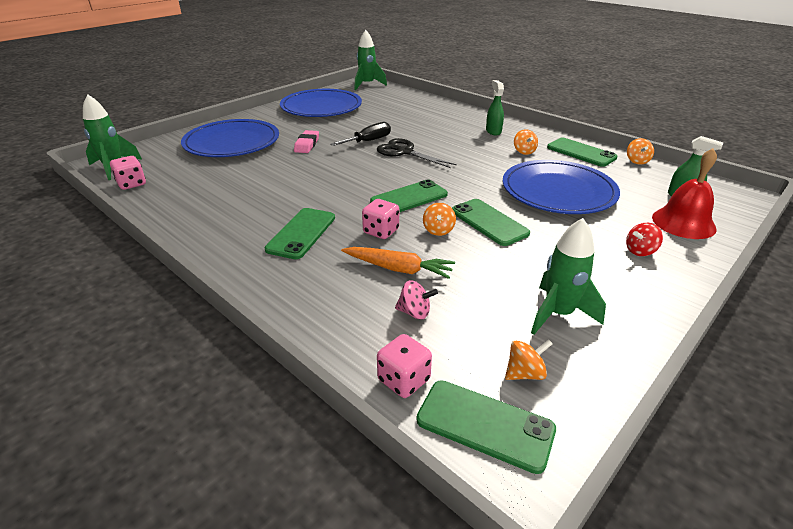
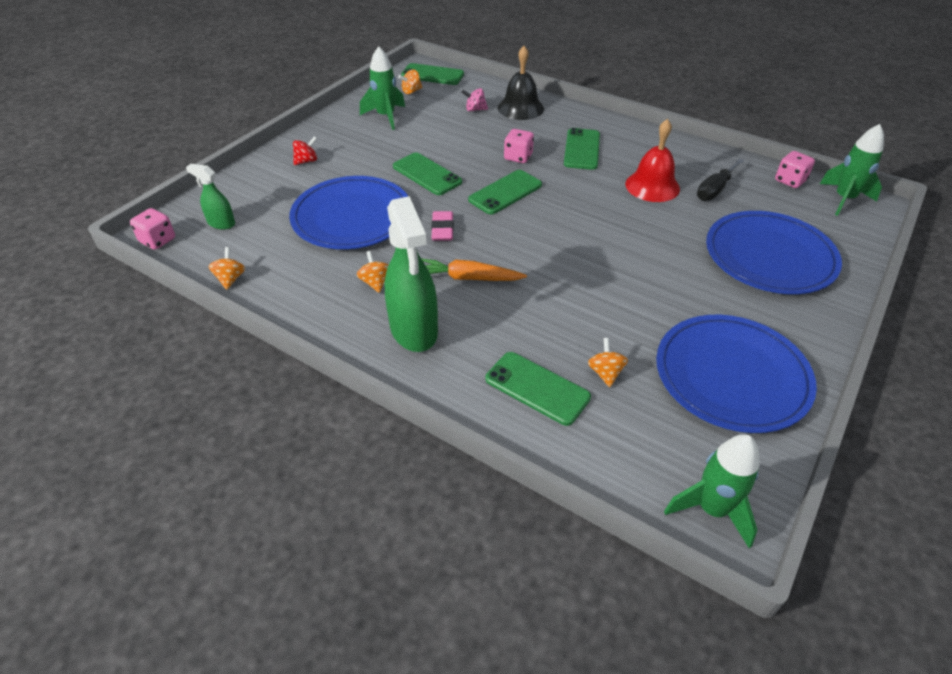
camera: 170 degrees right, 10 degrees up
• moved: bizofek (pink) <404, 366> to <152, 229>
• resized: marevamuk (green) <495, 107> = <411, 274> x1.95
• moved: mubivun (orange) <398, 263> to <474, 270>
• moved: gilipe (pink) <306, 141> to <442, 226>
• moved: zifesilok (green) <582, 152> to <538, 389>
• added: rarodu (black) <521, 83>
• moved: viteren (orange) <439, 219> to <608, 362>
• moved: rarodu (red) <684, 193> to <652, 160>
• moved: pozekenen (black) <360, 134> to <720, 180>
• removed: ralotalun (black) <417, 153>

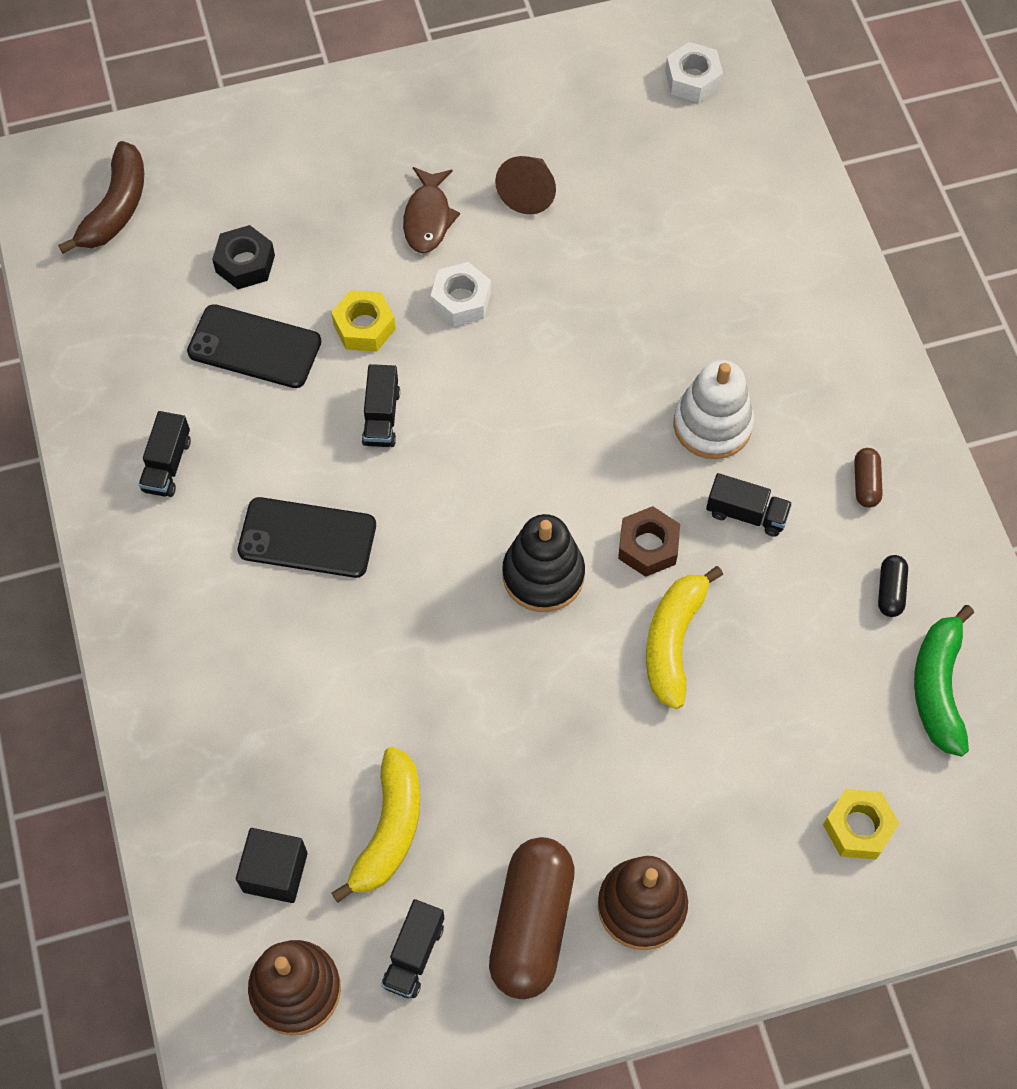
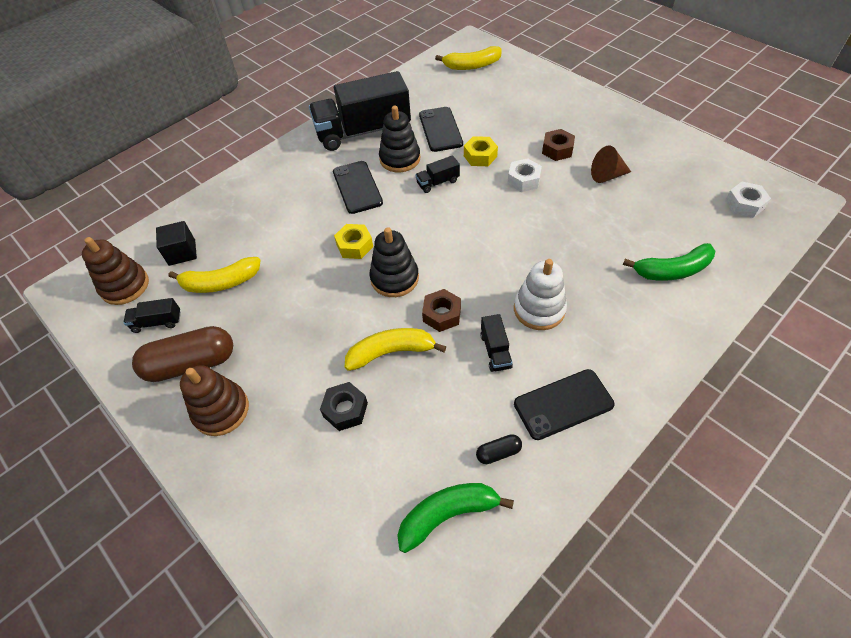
camera: 65 degrees right, 10 degrees down
• resized: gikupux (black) <165, 454> = <360, 111> x2.42
• moved: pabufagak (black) <243, 257> to <344, 406>
• moved: pabufagak (yellow) <861, 824> to <353, 241>
• added: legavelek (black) <400, 139>
• recoloured: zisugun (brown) <101, 197> to zisugun (yellow) <468, 58>
• replaced: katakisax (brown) <868, 478> to zifesilok (black) <564, 404>
• replaced: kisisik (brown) <431, 210> to pabufagak (brown) <558, 145>
• added: zisugun (green) <669, 262>

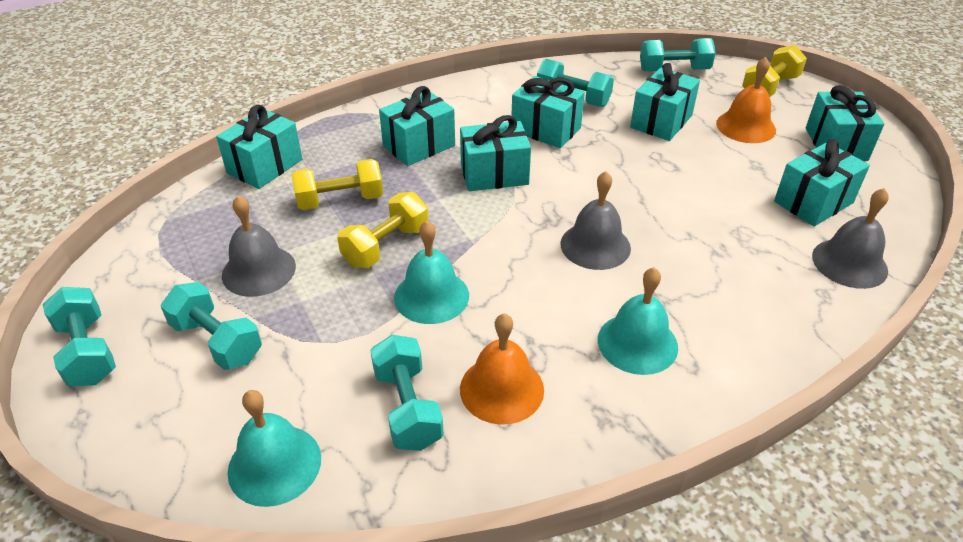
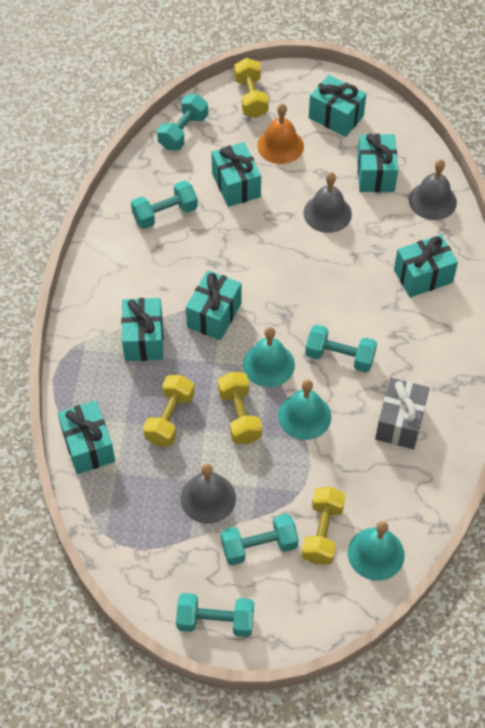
camera: 55 degrees left, 15 degrees up
• moved: rarodu (turquoise) <638, 321> to <269, 357>
• added: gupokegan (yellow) <323, 526>
• moved: rarodu (grey) <595, 220> to <328, 202>
• moved: gupokegan (turquoise) <407, 393> to <341, 348>
• replaced: rarodu (orange) <502, 369> to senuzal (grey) <402, 413>
• moved: senuzal (turquoise) <548, 112> to <426, 266>

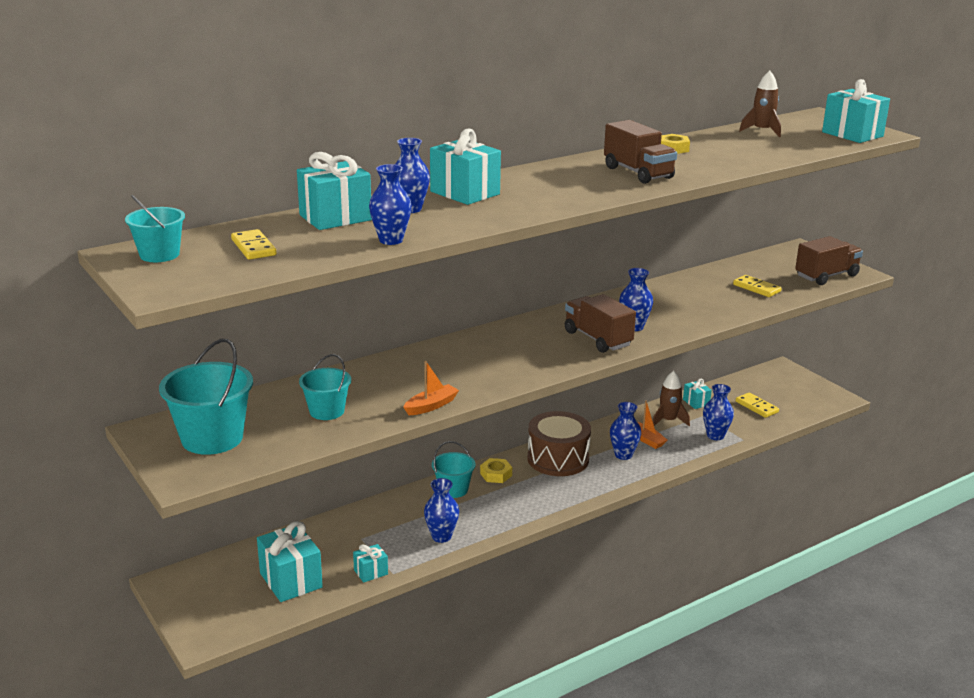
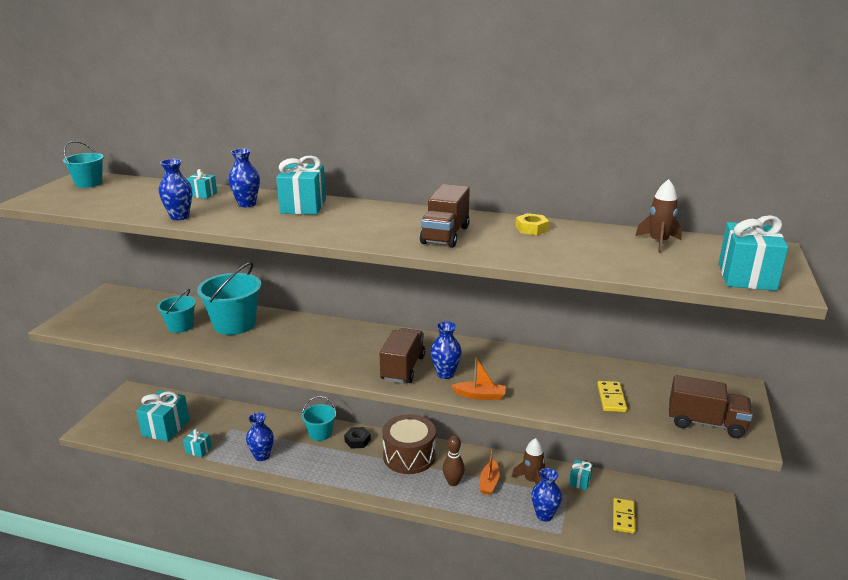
camera: 50 degrees right, 0 degrees up
• resized: senuzal (turquoise) <334, 191> = <202, 184> x0.51
• moved: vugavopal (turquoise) <206, 397> to <229, 298>
• recoloured: pabufagak (yellow) <496, 470> to pabufagak (black) <357, 438>
• replaced: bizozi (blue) <625, 431> to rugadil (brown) <454, 460>
• moved: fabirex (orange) <431, 388> to <478, 378>
• removed: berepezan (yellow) <253, 244>

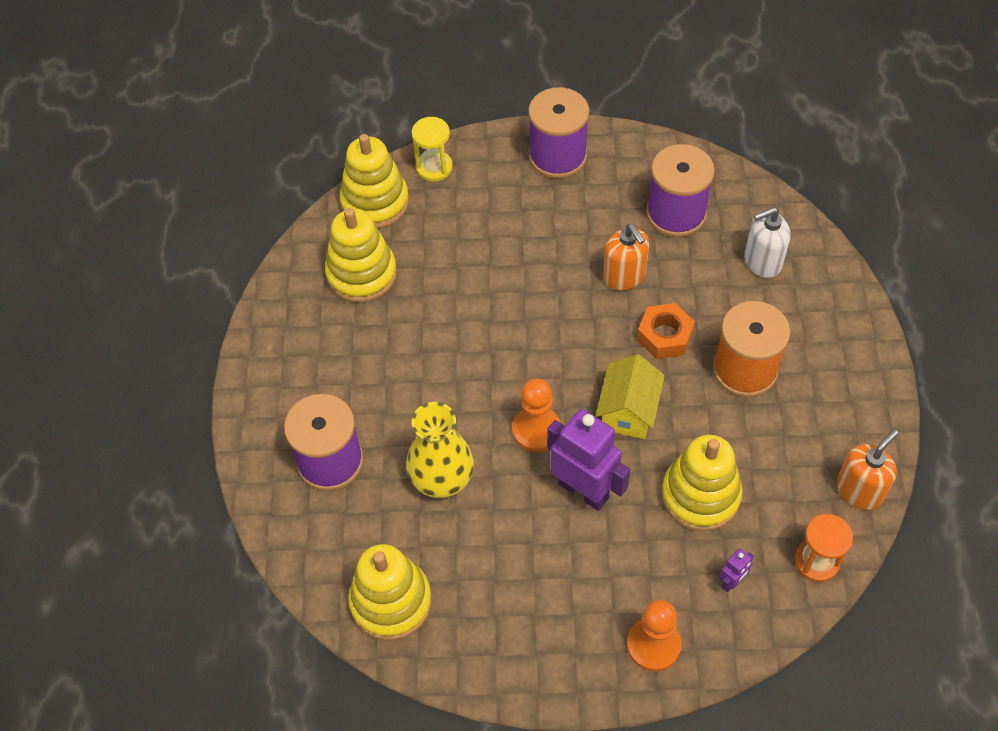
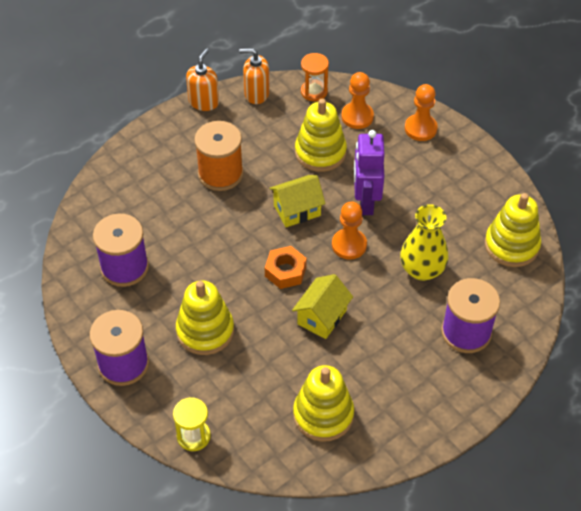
camera: 130 degrees left, 5 degrees down
• moved: legavelek (yellow) <374, 181> to <205, 317>
• moved: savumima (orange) <626, 257> to <202, 79>
• moved: pabufagak (orange) <666, 331> to <286, 267>
• added: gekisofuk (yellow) <322, 306>
• replaced: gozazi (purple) <737, 570> to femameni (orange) <357, 100>
• removed: savumima (white) <768, 242>

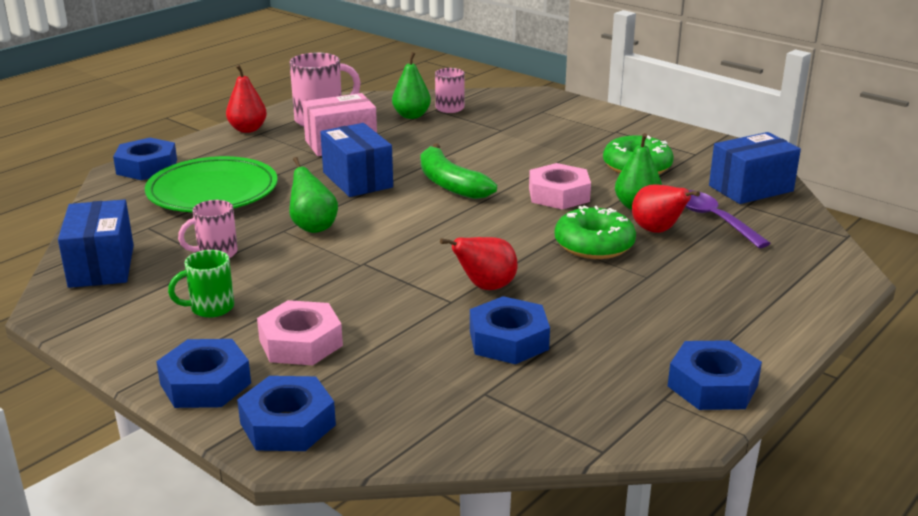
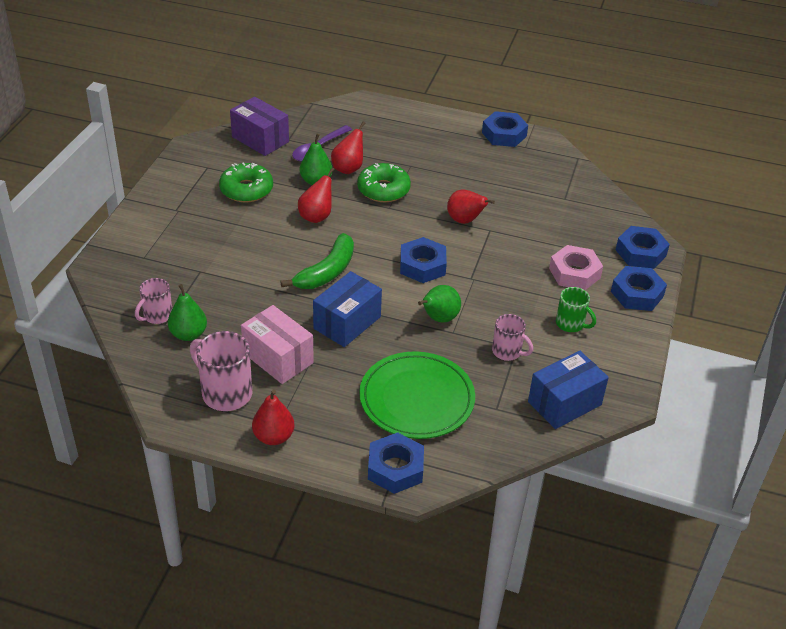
camera: 115 degrees left, 15 degrees up
• recoloured: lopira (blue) <755, 168> to lopira (purple) <259, 126>
• replaced: pabufagak (pink) <560, 186> to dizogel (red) <316, 195>
• moved: pabufagak (blue) <510, 330> to <423, 260>

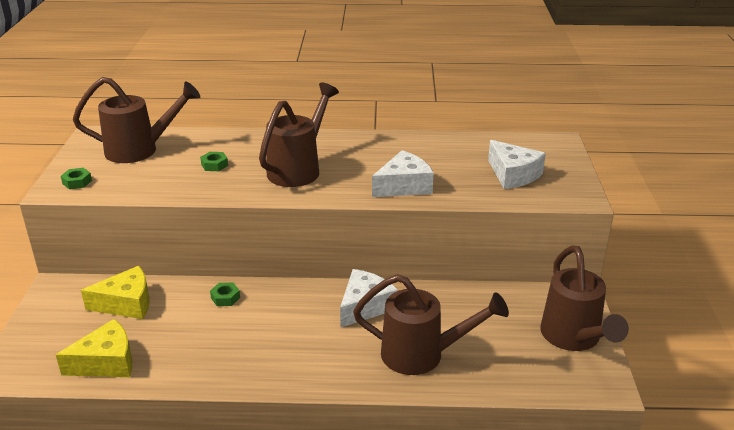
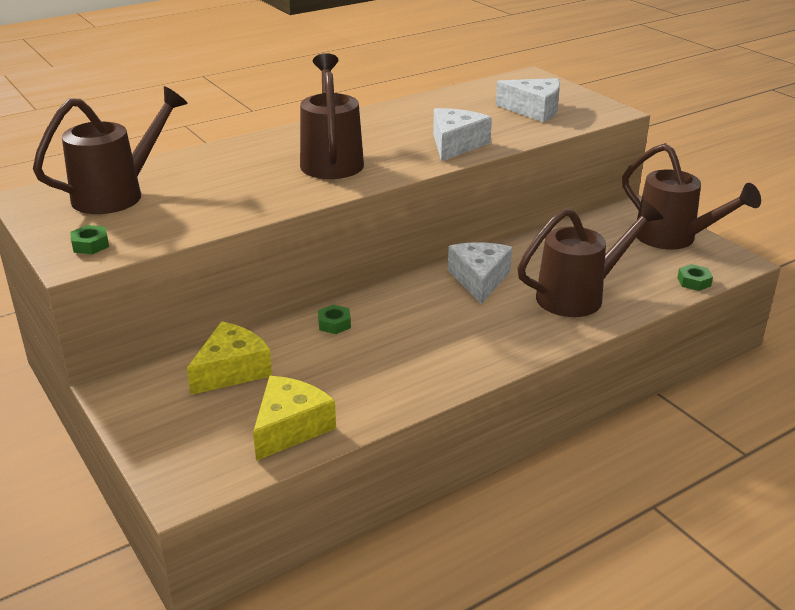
camera: 35 degrees left, 0 degrees up
• moved: pabufagak (green) <214, 161> to <695, 277>

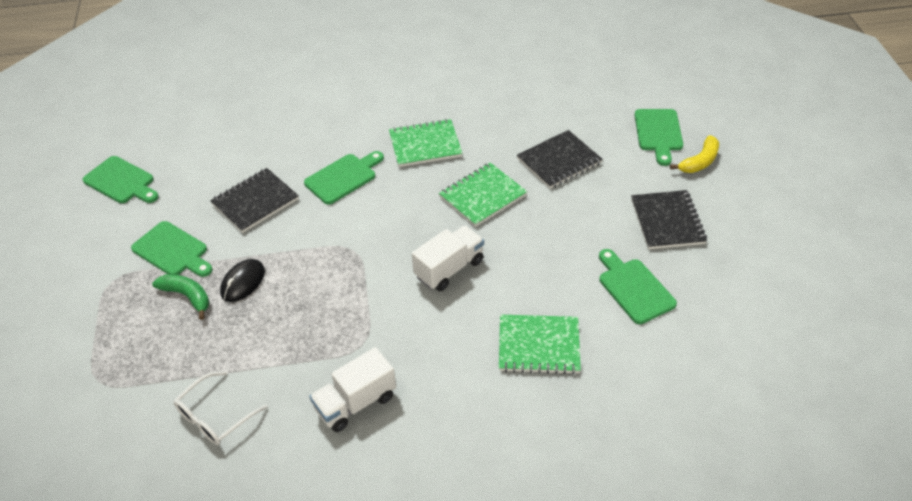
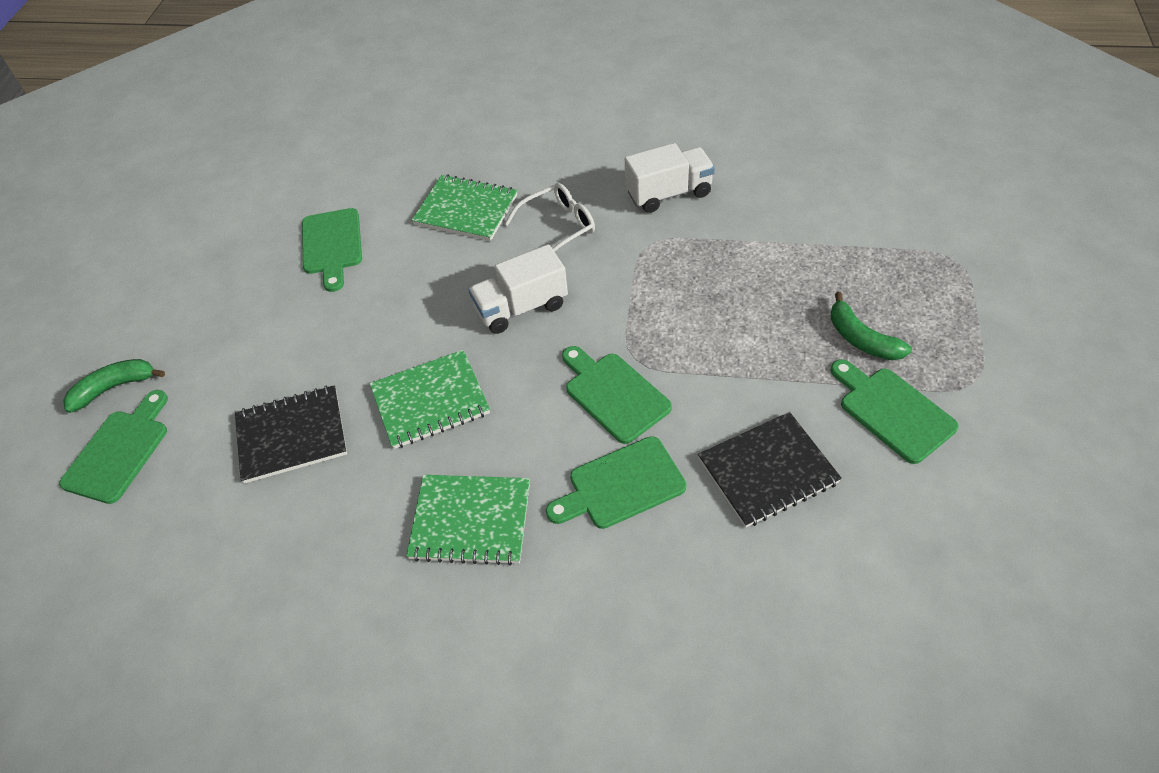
camera: 160 degrees left, 5 degrees up
• recoloured: zisugun (yellow) <694, 154> to zisugun (green) <114, 386>
• moved: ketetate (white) <220, 408> to <549, 217>
• moved: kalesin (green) <121, 179> to <617, 395>
• removed: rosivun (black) <242, 280>
• removed: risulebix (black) <669, 219>

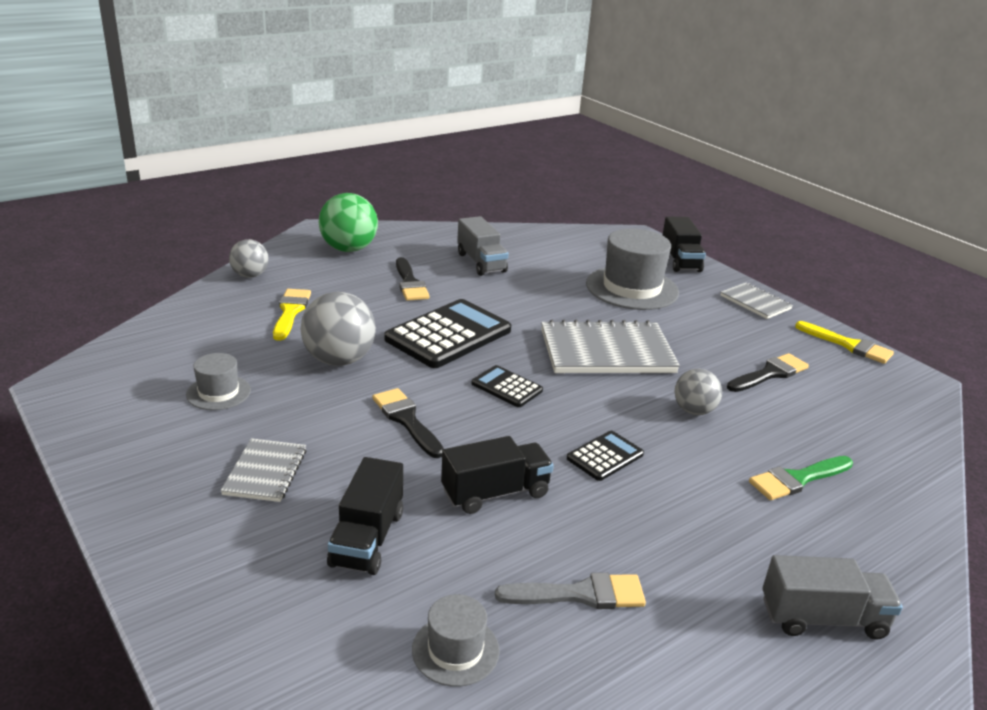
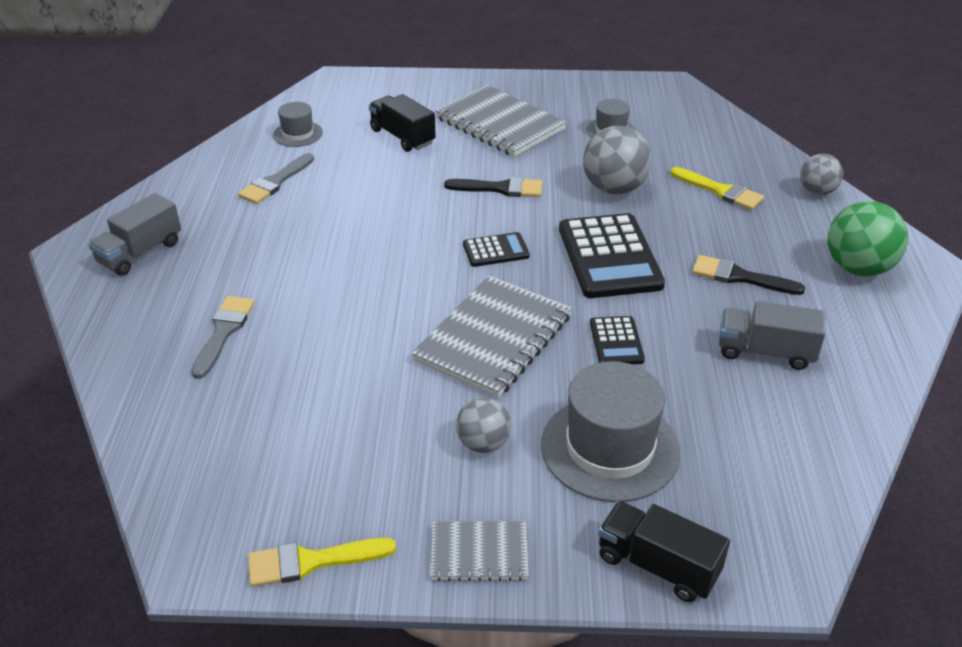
camera: 130 degrees right, 10 degrees up
• recoloured: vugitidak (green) <801, 478> to vugitidak (grey) <223, 337>
• resized: risulebix (grey) <263, 470> = <501, 121> x1.86
• moved: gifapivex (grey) <698, 392> to <483, 425>
• moved: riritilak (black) <605, 456> to <617, 340>
• removed: gikupux (black) <497, 475>
• removed: vugitidak (black) <768, 372>

